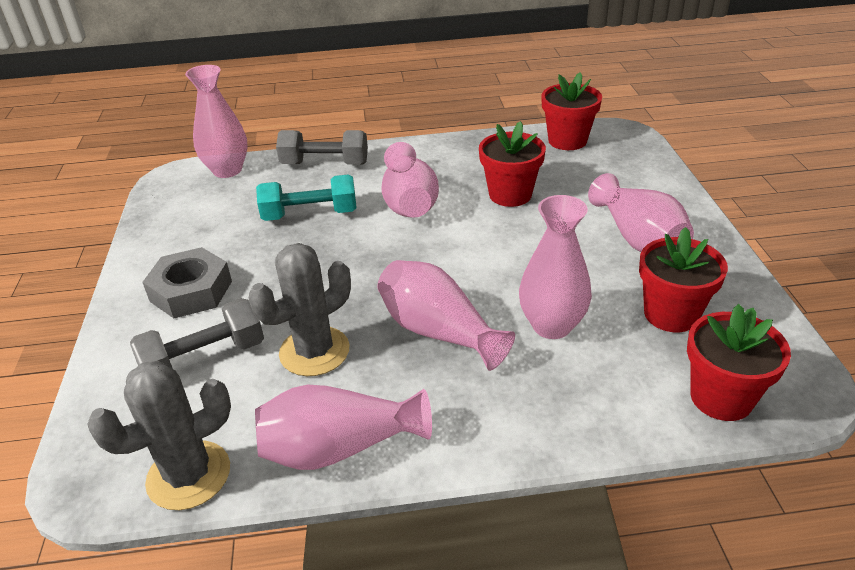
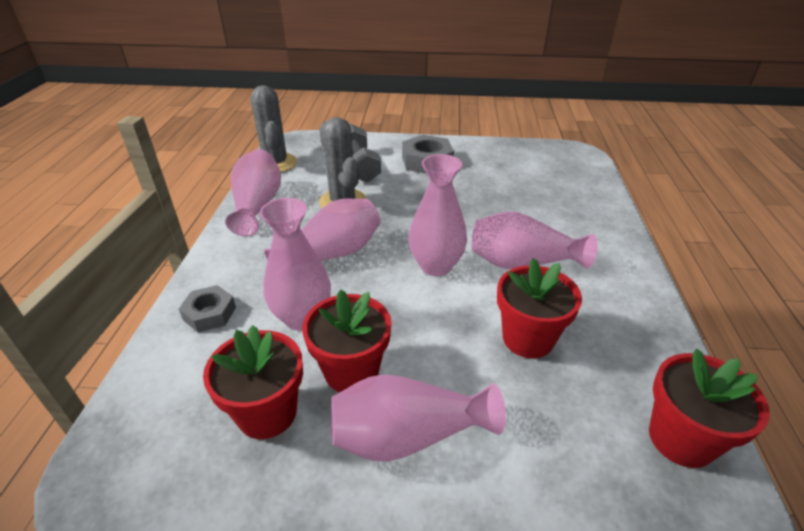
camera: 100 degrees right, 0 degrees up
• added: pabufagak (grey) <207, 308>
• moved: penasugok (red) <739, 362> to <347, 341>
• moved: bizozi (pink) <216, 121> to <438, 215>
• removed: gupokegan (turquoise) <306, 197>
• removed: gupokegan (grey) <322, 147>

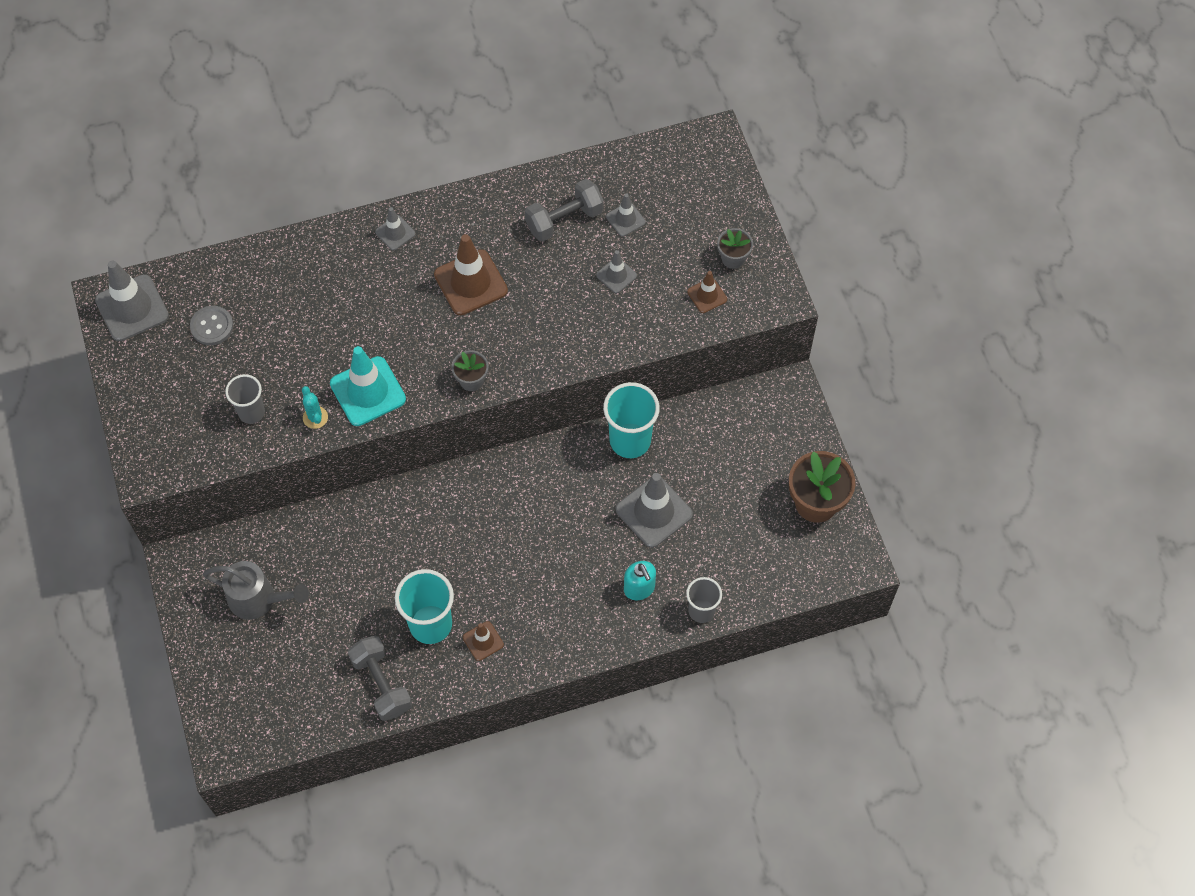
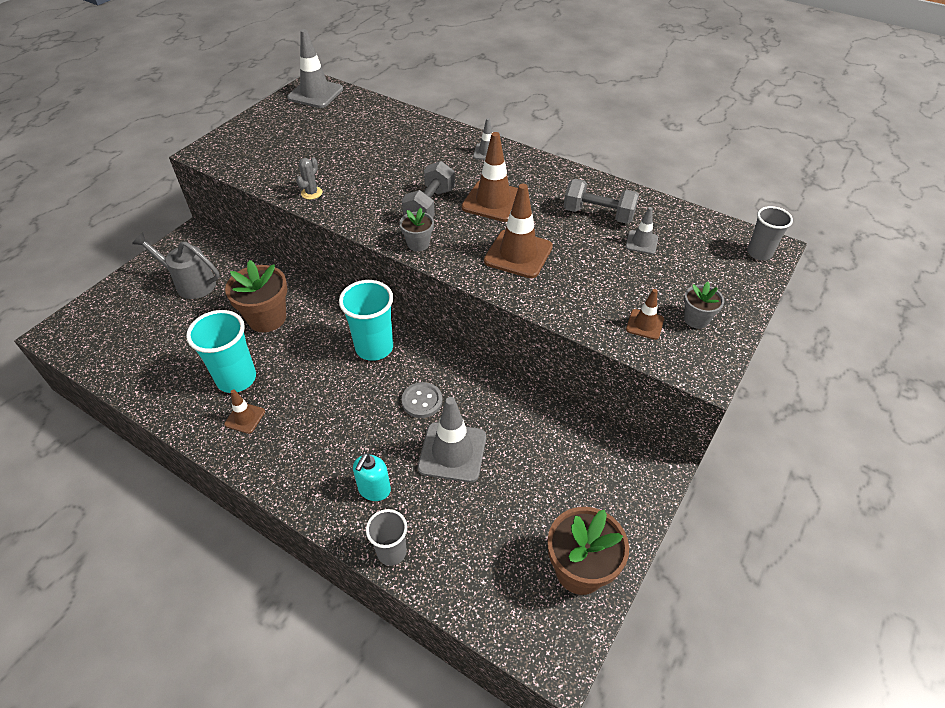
camera: 50 degrees right, 15 degrees down
• turned: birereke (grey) <256, 590> = <176, 265> 135 degrees clockwise
• added: penasugok (brown) <256, 296>
• recoloured: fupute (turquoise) <315, 407> to fupute (grey) <309, 179>
• moved: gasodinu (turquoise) <631, 420> to <366, 320>
• moved: gupokegan (grey) <380, 678> to <428, 189>
• moved: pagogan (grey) <211, 325> to <422, 400>
• added: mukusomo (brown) <518, 231>
• moved: gasodinu (grey) <245, 399> to <770, 233>
• removed: mukusomo (turquoise) <368, 386>
• removed: mukusomo (grey) <616, 271>

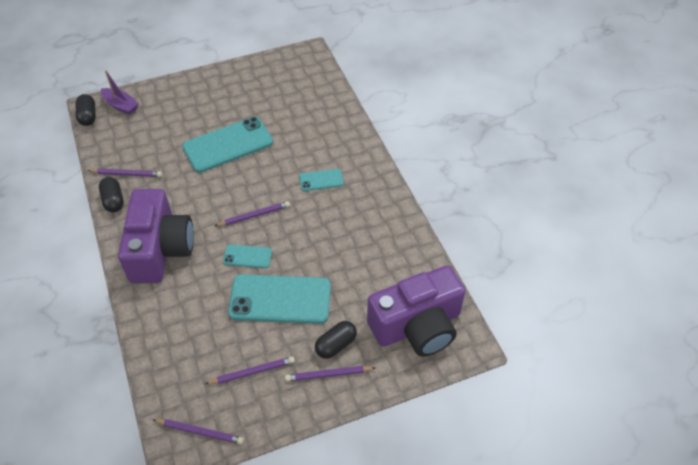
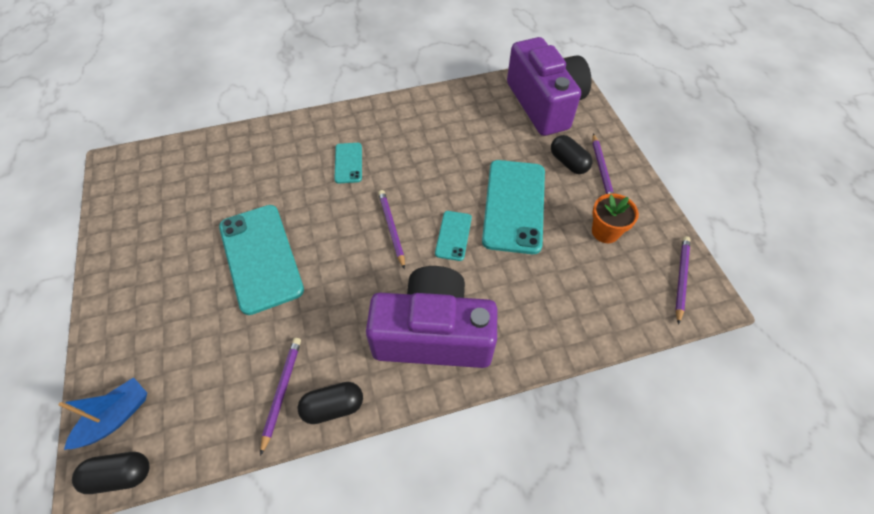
camera: 85 degrees left, 5 degrees up
• recoloured: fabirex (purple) <120, 92> to fabirex (blue) <102, 413>
• replaced: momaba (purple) <250, 370> to penasugok (orange) <615, 218>

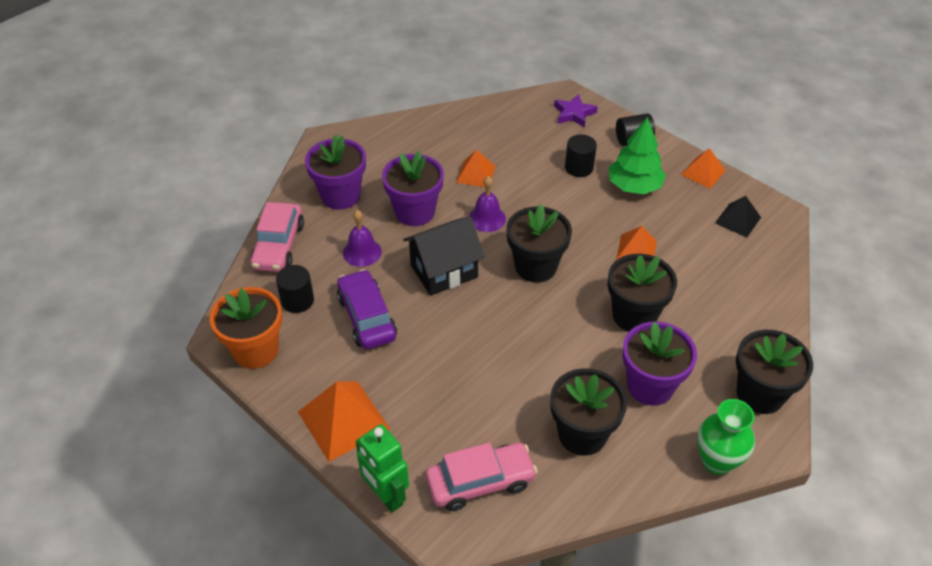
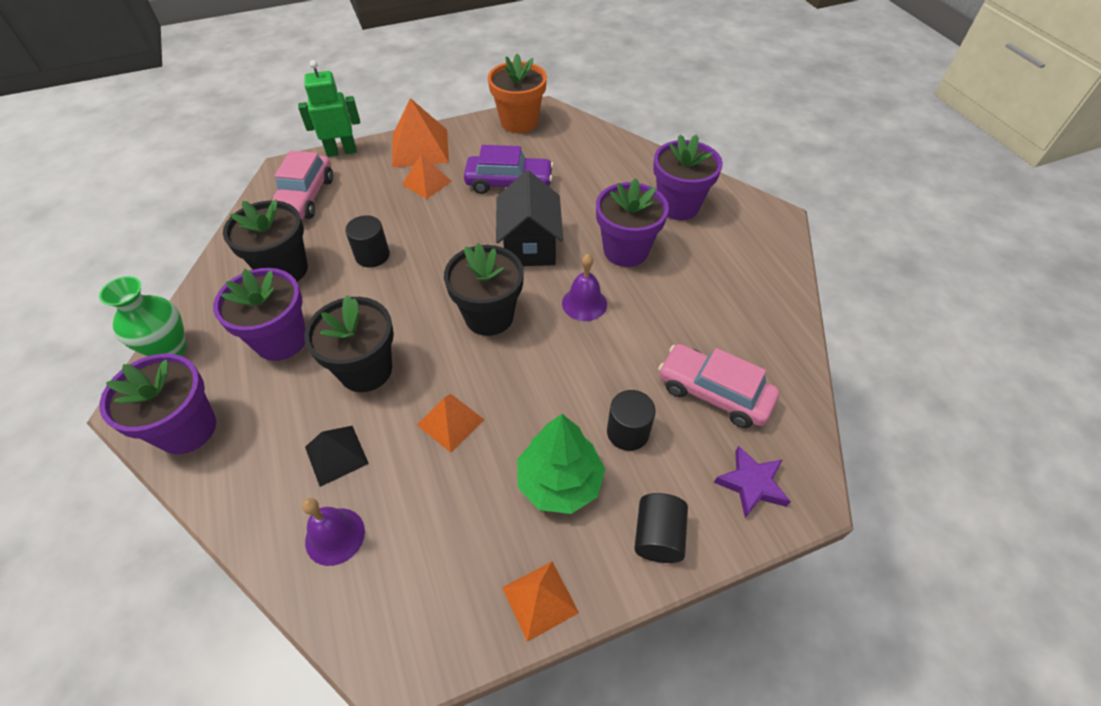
camera: 115 degrees right, 5 degrees up
• recoloured: penasugok (black) <774, 372> to penasugok (purple) <157, 404>
• moved: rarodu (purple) <362, 238> to <333, 532>
• moved: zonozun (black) <738, 217> to <337, 456>
• moved: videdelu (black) <295, 289> to <367, 241>
• moved: zonozun (orange) <476, 168> to <427, 176>
• moved: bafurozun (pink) <277, 237> to <718, 386>

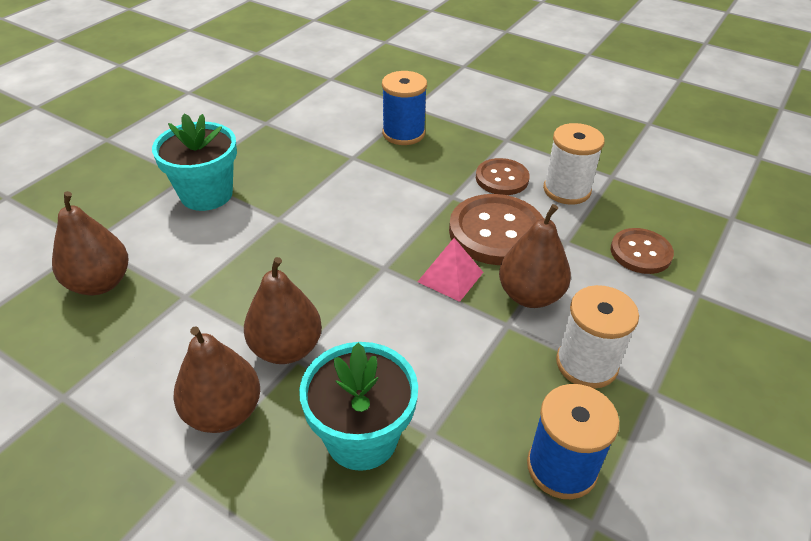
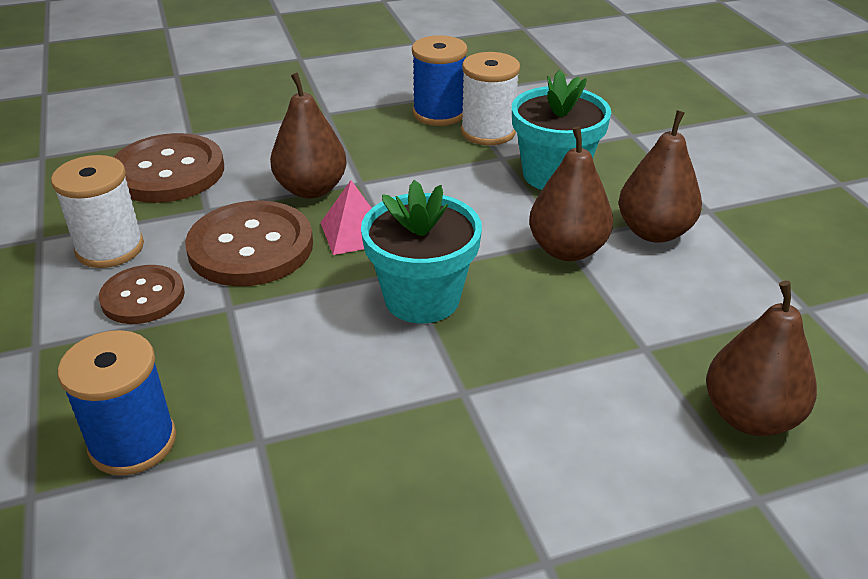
camera: 140 degrees left, 5 degrees down
• resized: pagogan (brown) <642, 251> = <169, 168> x1.64
• moved: penasugok (turquoise) <194, 162> to <421, 251>
• moved: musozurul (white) <597, 337> to <490, 98>

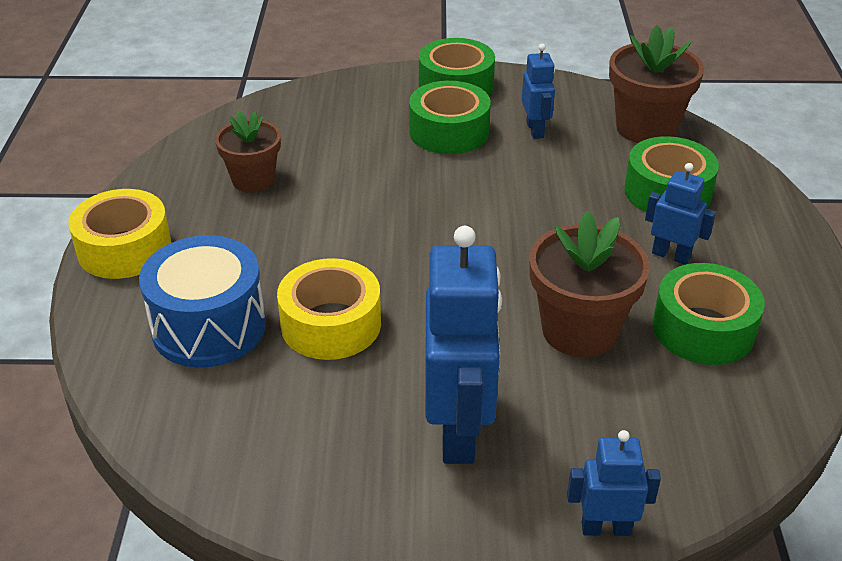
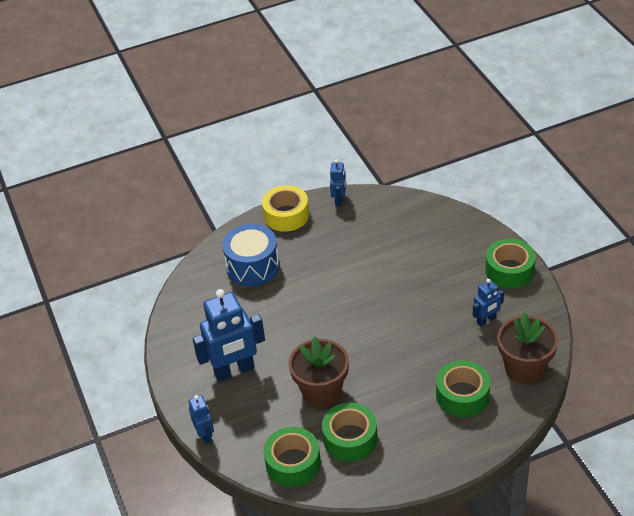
camera: 70 degrees right, 5 degrees up
• moved: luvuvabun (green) <450, 117> to <292, 457>
• moved: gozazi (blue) <680, 214> to <338, 183>
• removed: penasugok (brown) <248, 151>
• removed: luvuvabun (yellow) <329, 309>

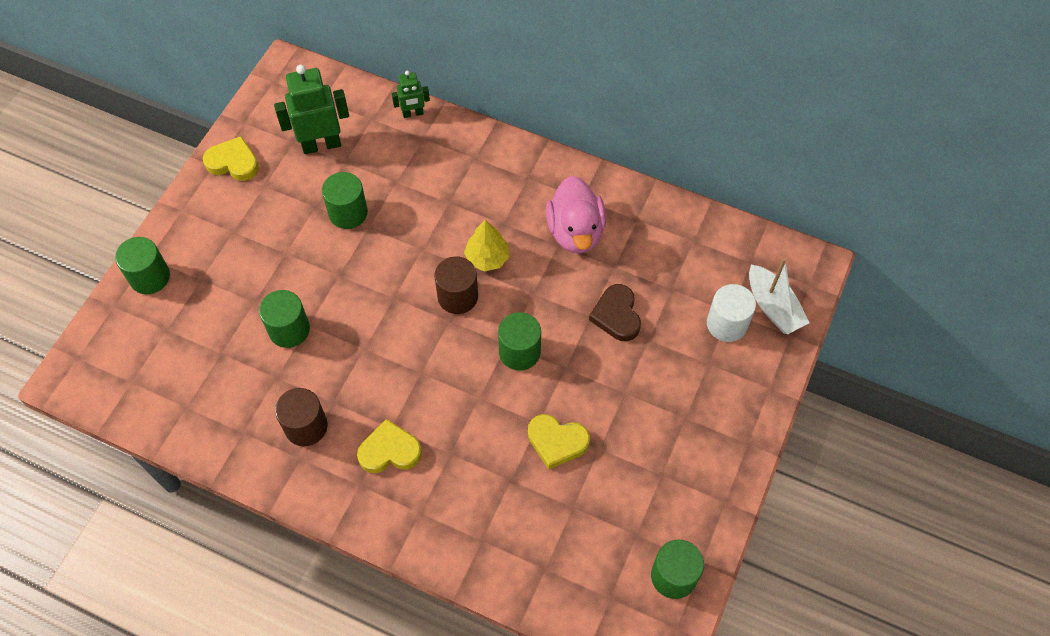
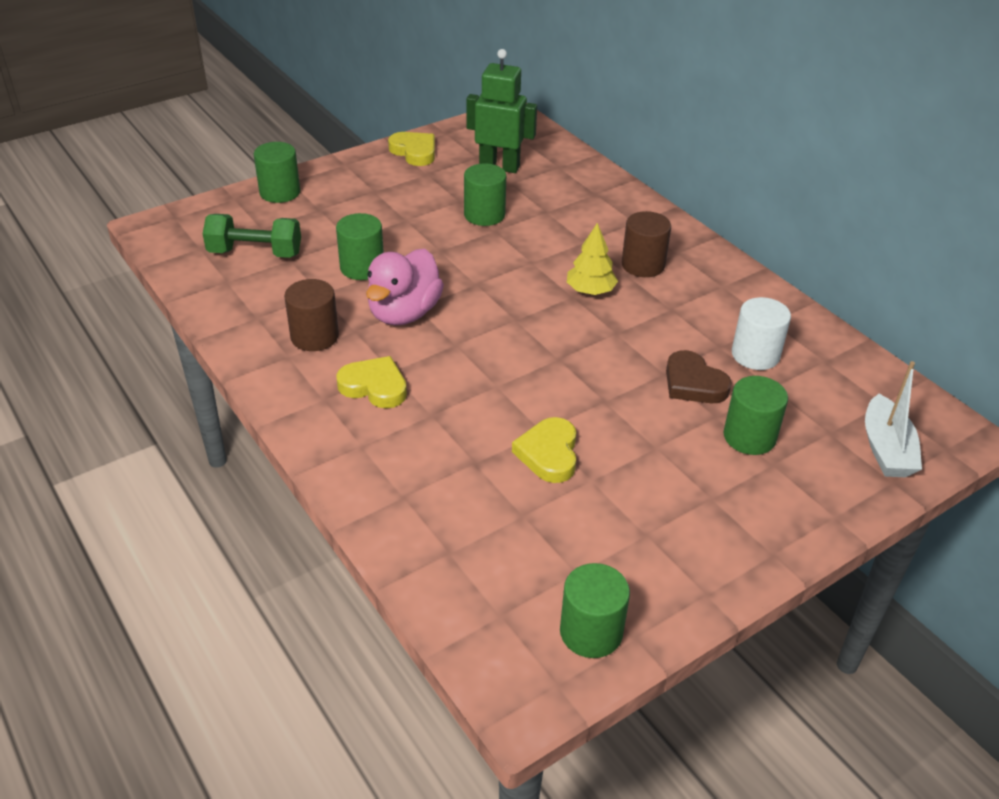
camera: 30 degrees right, 20 degrees down
• added: gupokegan (green) <252, 236>
• moved: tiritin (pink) <576, 215> to <405, 287>
• turned: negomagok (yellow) <559, 442> = <544, 450> 45 degrees clockwise
• moved: videdelu (brown) <456, 285> to <646, 244>
• turned: negomagok (brown) <615, 312> = <699, 376> 60 degrees counterclockwise
• moved: videdelu (green) <519, 341> to <755, 415>
• moved: videdelu (white) <731, 313> to <761, 333>
• removed: gozazi (green) <411, 94>

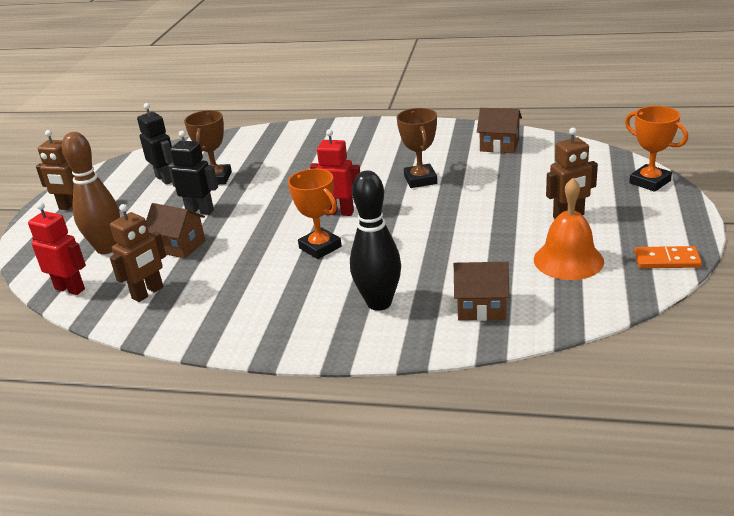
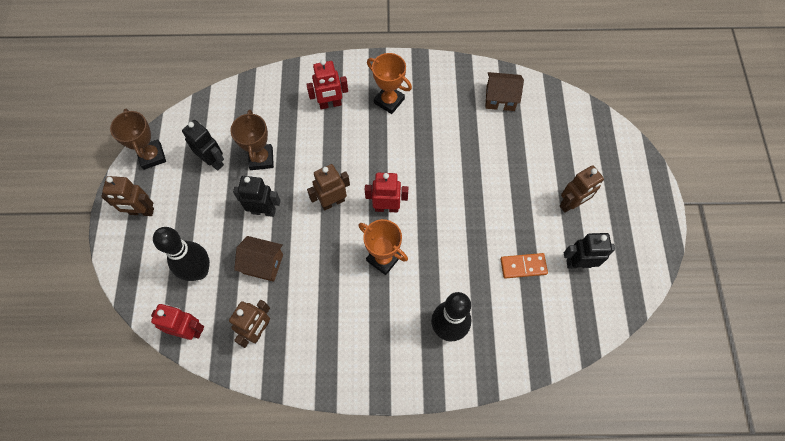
camera: 15 degrees left, 35 degrees up
• moved: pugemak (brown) <417, 148> to <138, 139>
• recoloured: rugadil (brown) <91, 193> to rugadil (black) <181, 254>
• added: gozazi (red) <327, 84>
• added: gozazi (brown) <328, 187>
• moved: pugemak (orange) <656, 149> to <389, 83>
• moved: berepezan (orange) <668, 257> to <524, 266>
• replaced: rarodu (orange) <569, 229> to gozazi (black) <589, 251>
• removed: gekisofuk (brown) <481, 291>

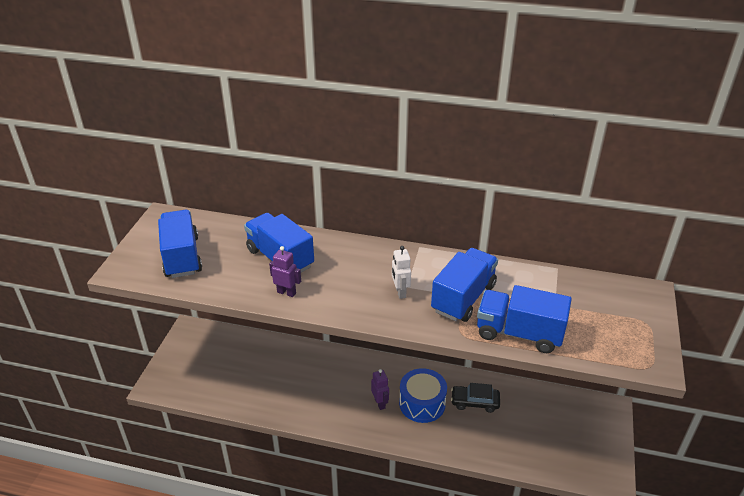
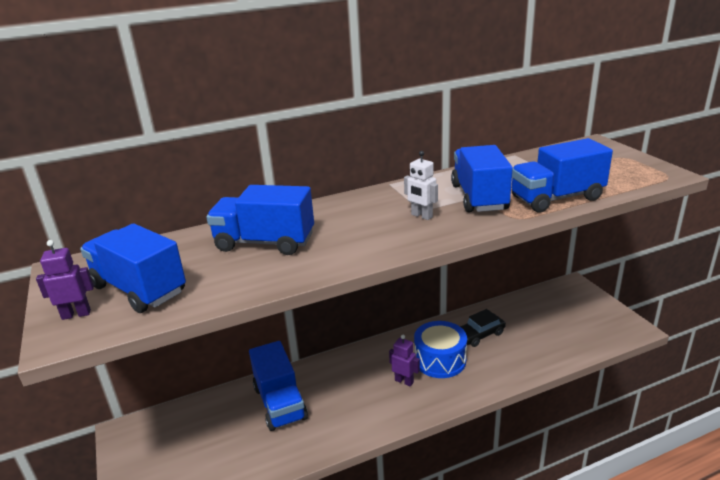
camera: 35 degrees left, 10 degrees down
• moved: gozazi (purple) <285, 271> to <65, 280>
• added: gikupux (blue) <278, 386>

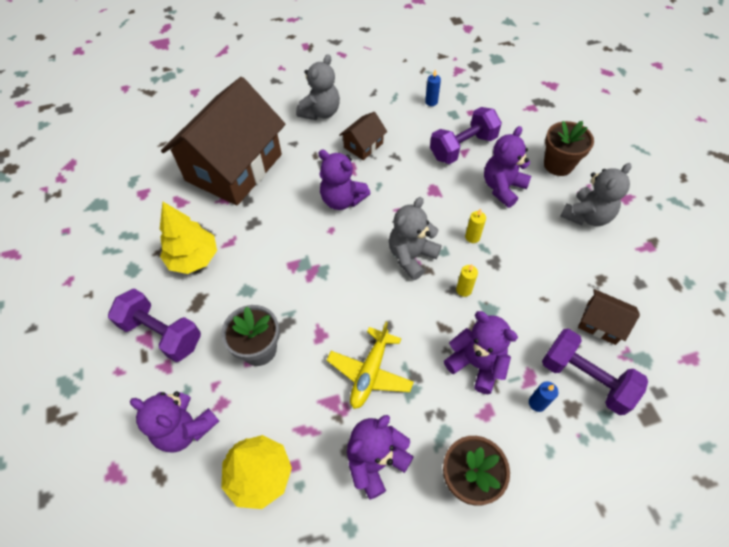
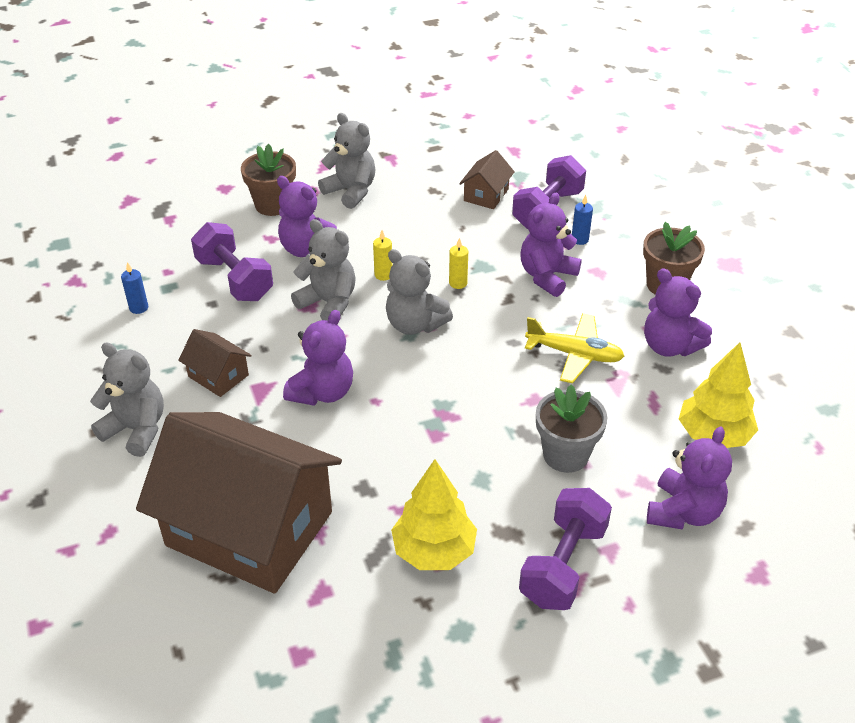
camera: 95 degrees left, 15 degrees down
• added: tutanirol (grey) <323, 270>

